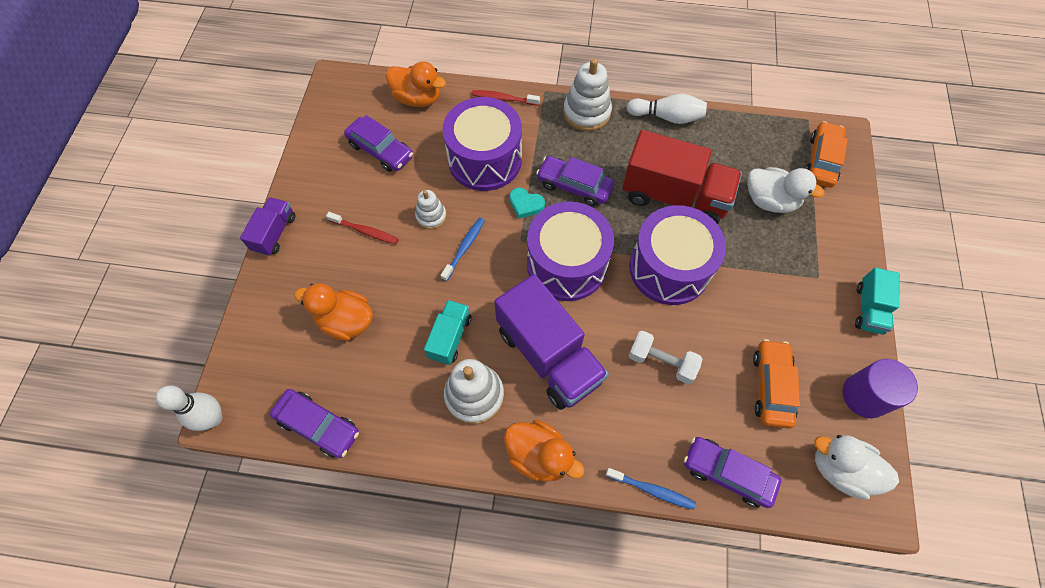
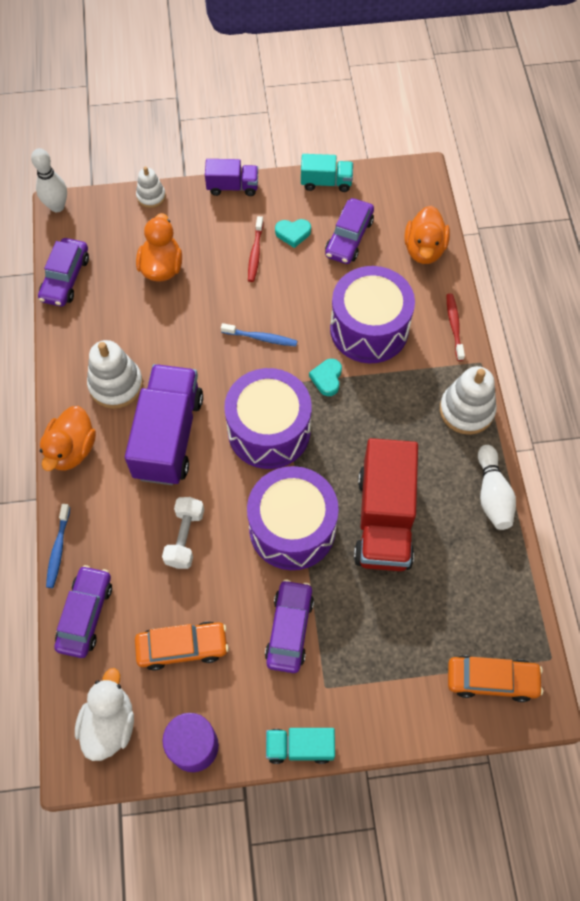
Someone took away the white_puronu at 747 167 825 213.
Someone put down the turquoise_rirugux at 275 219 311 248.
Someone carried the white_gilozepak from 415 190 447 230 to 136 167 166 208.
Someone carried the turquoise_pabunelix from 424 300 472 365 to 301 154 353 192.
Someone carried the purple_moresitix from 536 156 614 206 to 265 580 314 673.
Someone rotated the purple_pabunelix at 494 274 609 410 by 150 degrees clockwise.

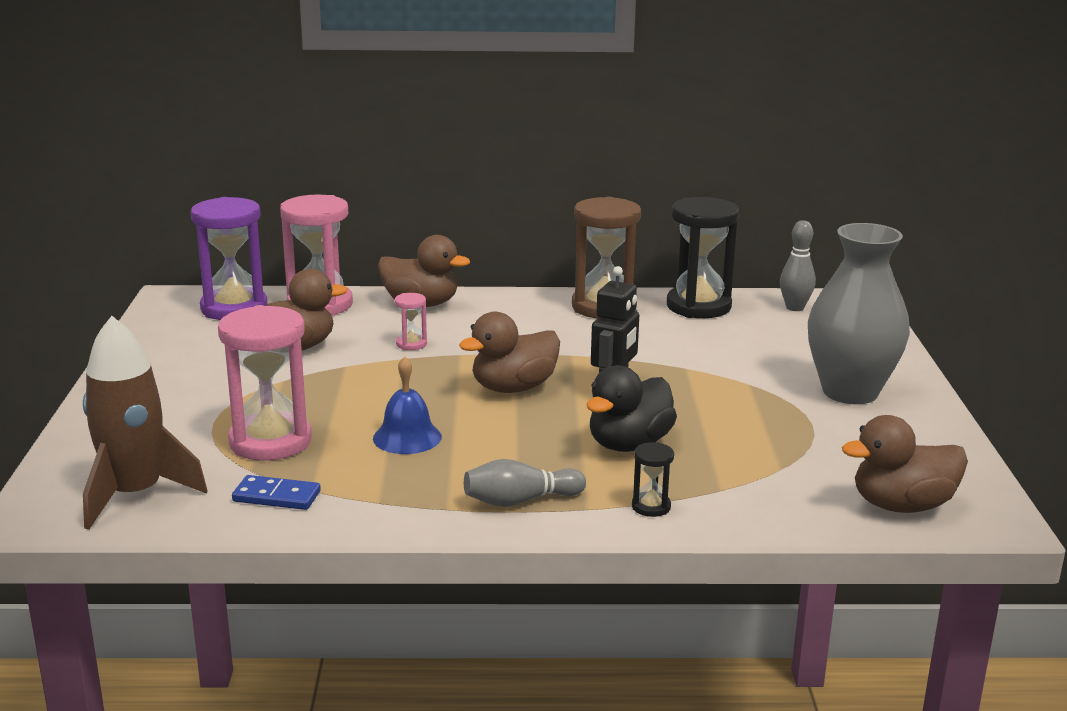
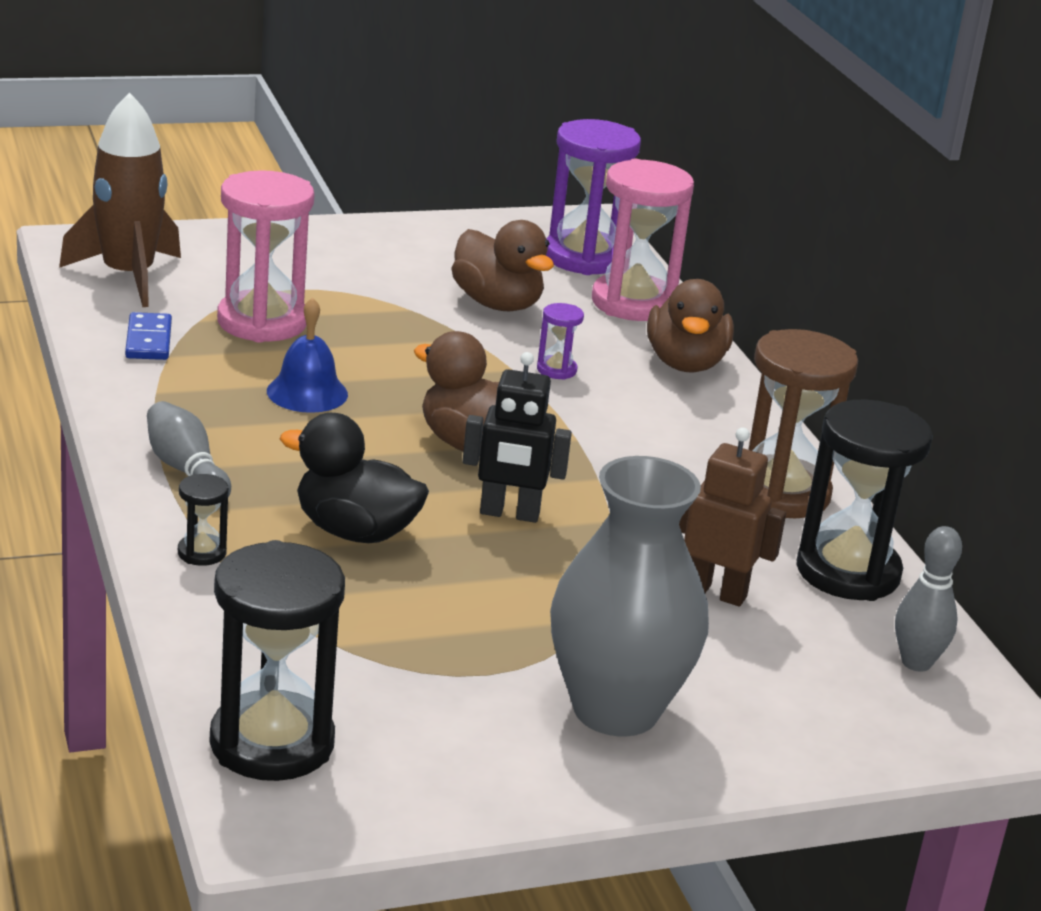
Someone put down the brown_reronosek at 679 427 786 606.
Someone swapped the brown_puronu at 842 415 968 513 for the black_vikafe at 209 540 345 781.
Someone repainted the pink_vikafe at 394 293 427 350, which became the purple_vikafe at 537 303 584 380.

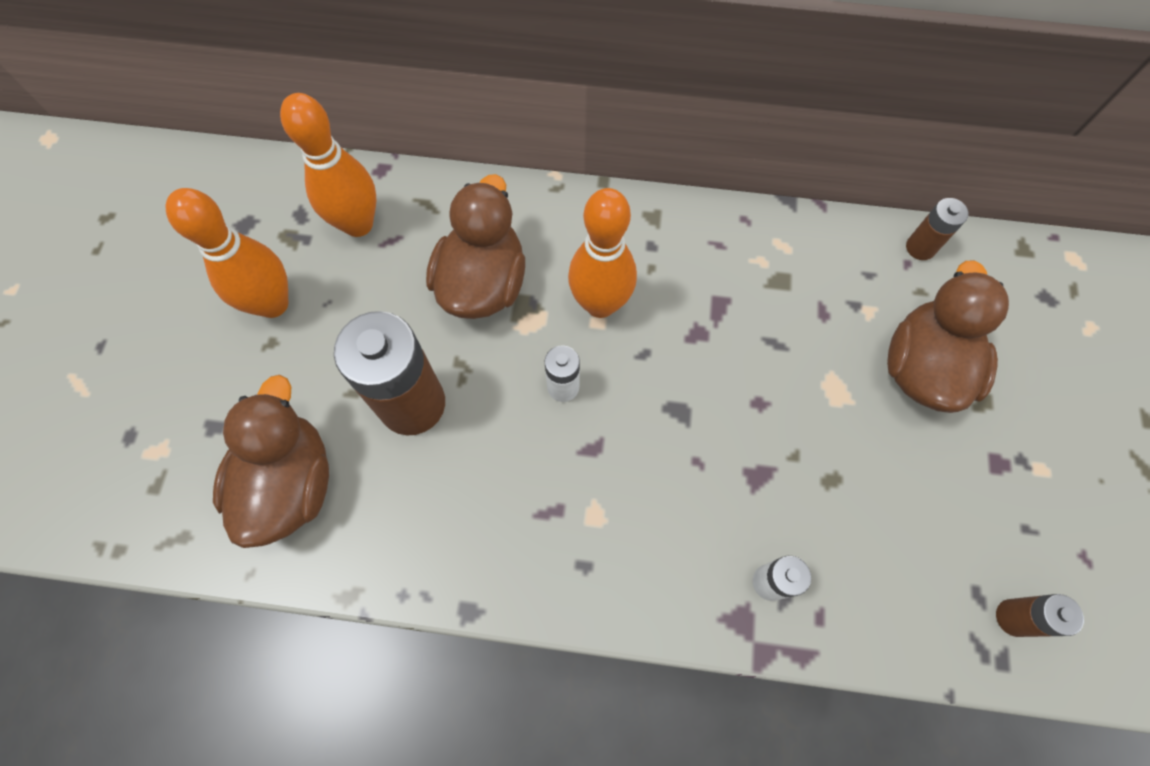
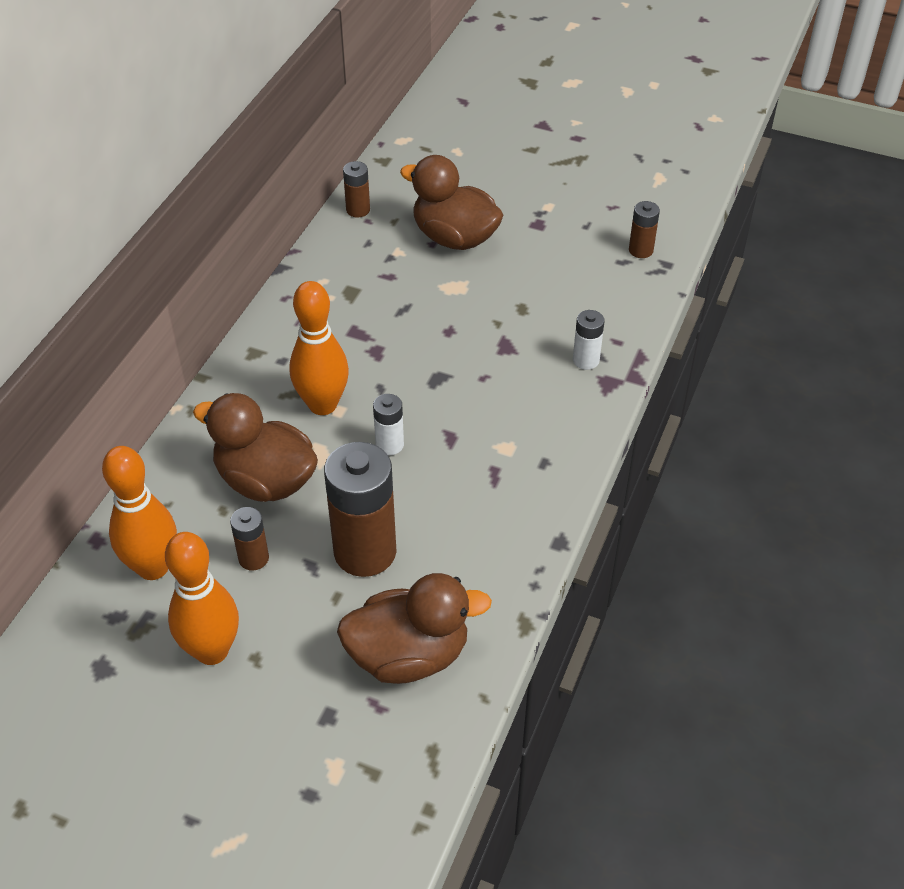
Someone put down the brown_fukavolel at 230 507 269 570.
Someone rotated the brown_puronu at 213 375 329 548 by 150 degrees clockwise.

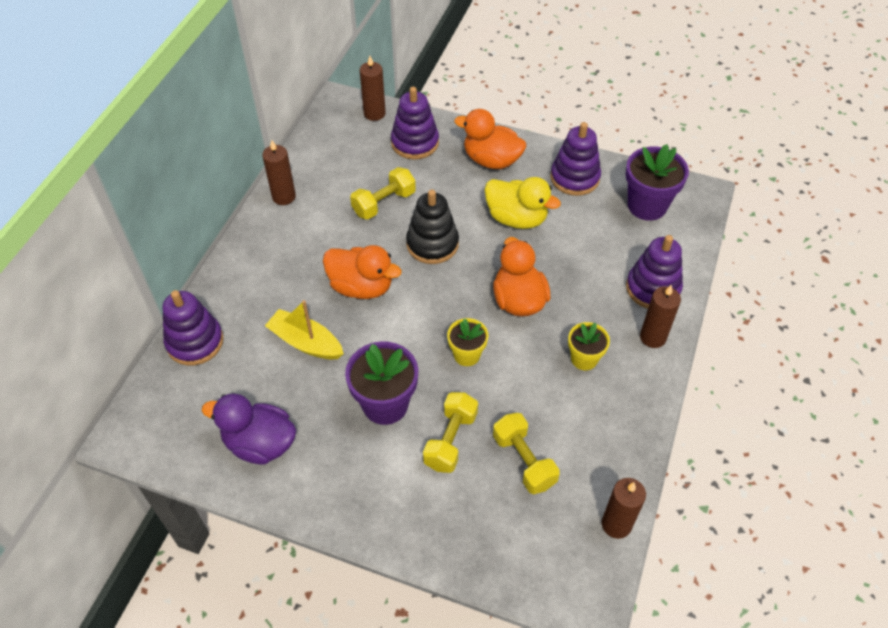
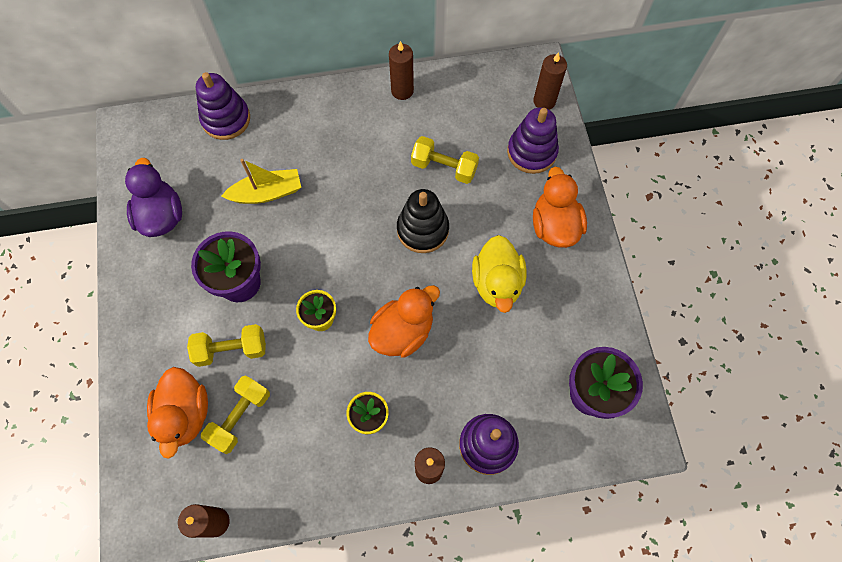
Someone took away the purple_gilozepak at 550 122 601 196.
Someone carried the orange_puronu from 323 245 402 299 to 147 367 208 459.
Someone rotated the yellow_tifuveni at 265 300 344 359 by 75 degrees clockwise.

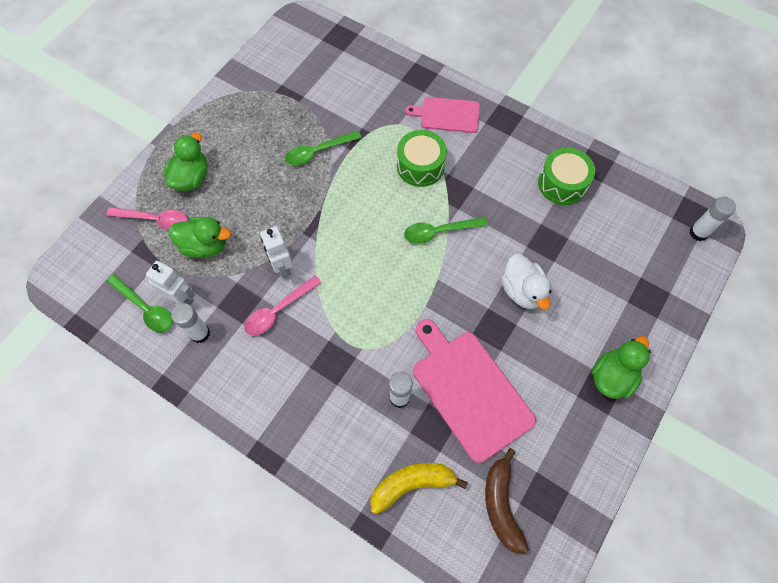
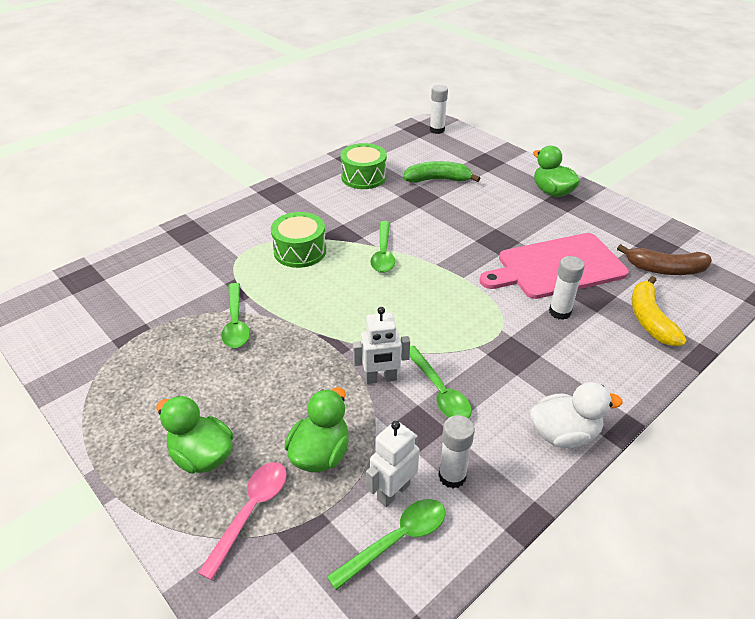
Someone took away the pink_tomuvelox at 405 97 480 133.
Someone put down the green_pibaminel at 403 161 480 183.
Someone carried the white_puronu from 501 254 551 310 to 530 382 623 448.
Someone repainted the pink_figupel at 244 276 321 336, which became the green_figupel at 410 346 472 418.

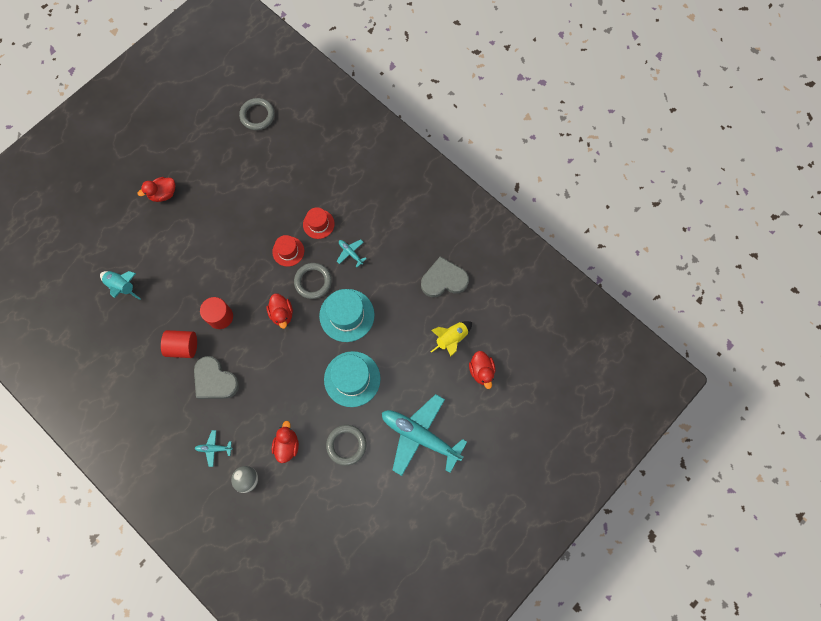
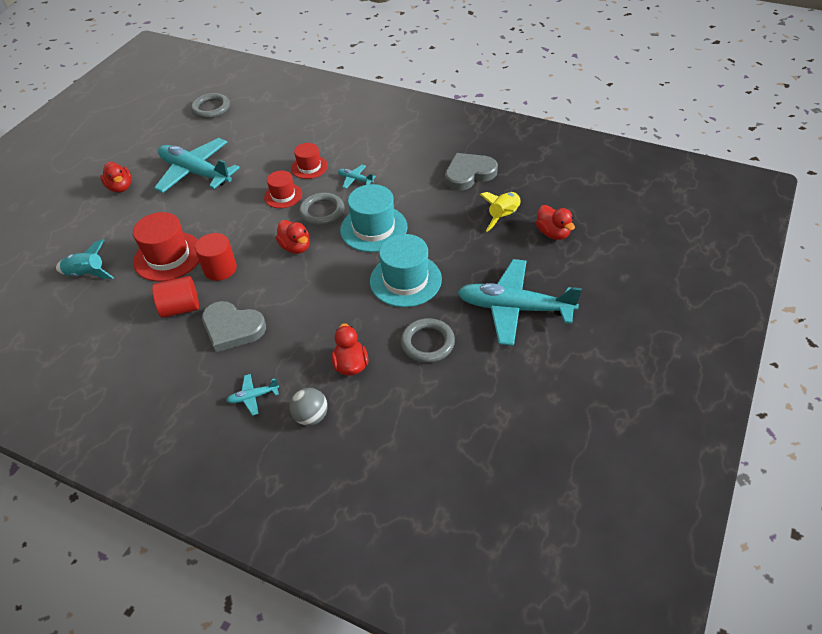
Someone put down the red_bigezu at 133 212 199 282.
Someone put down the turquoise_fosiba at 154 138 240 193.
Someone rotated the red_puronu at 138 177 175 202 by 75 degrees counterclockwise.

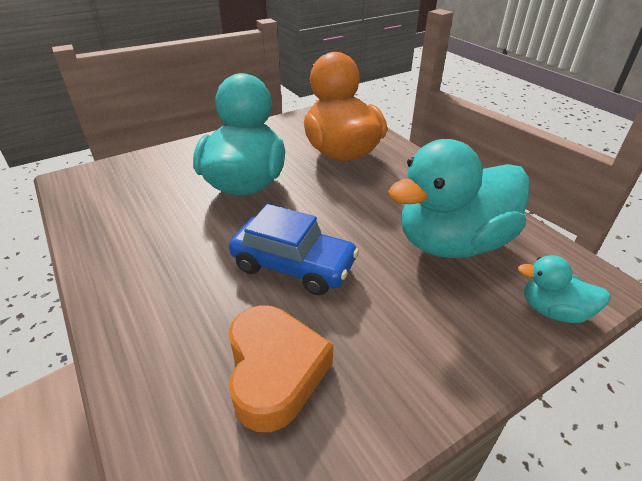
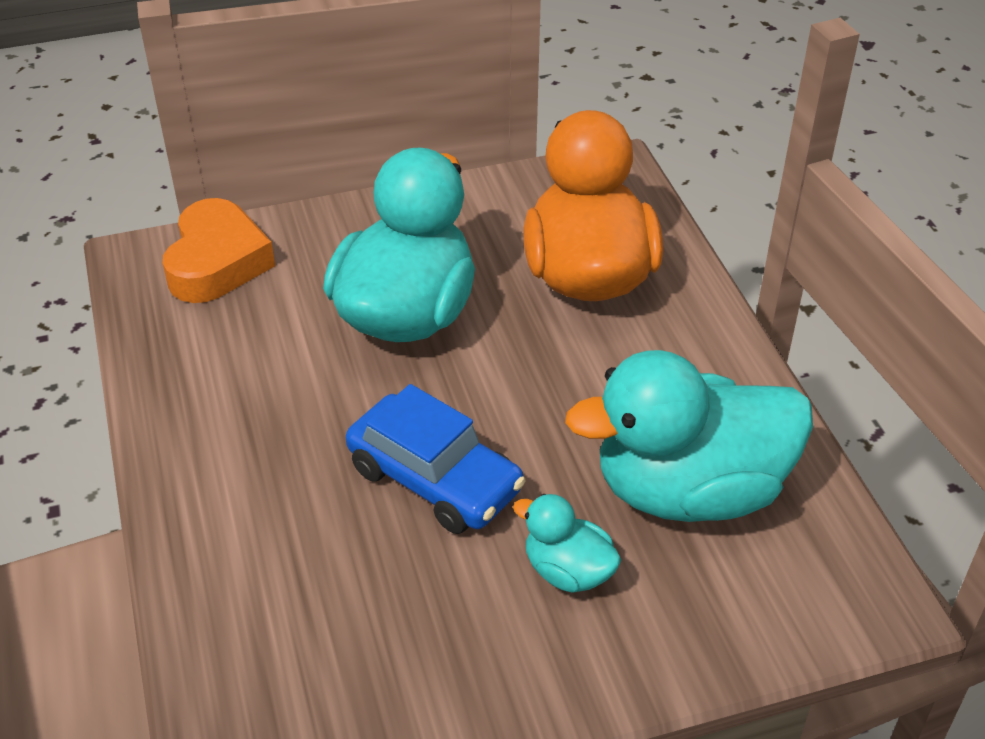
Someone carried the orange_rirugux from 229 305 333 432 to 163 198 275 303.
Someone carried the turquoise_puronu from 518 255 611 323 to 513 494 621 593.

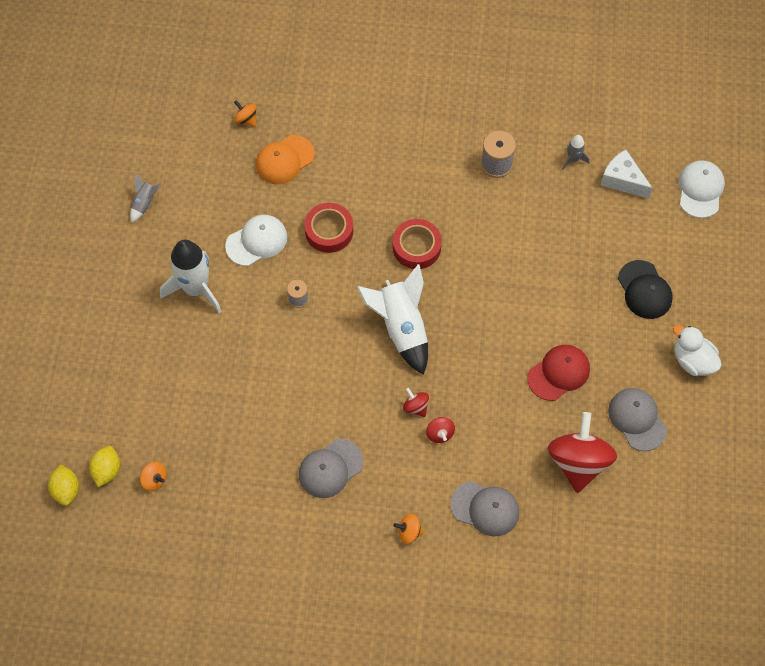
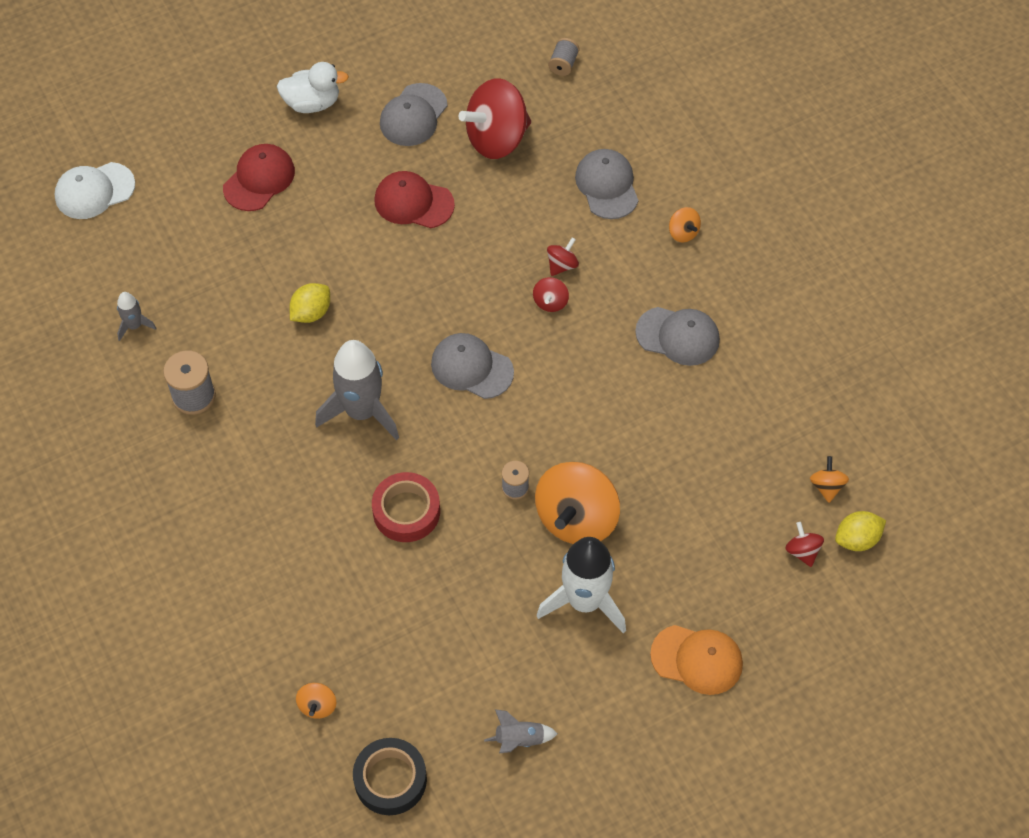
Someone took away the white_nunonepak at 225 215 287 266.
Someone took away the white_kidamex at 601 150 653 199.
Someone put down the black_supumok at 353 738 427 815.
Someone put down the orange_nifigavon at 535 462 620 544.
Someone put down the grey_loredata at 548 38 579 76.
Someone put down the red_nifigavon at 785 522 824 567.
Someone carried the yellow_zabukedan from 48 464 79 506 to 290 283 330 323.
Someone carried the orange_nunonepak from 256 135 315 184 to 650 625 743 695.
Someone swapped the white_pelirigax at 357 264 428 375 for the grey_nunonepak at 431 333 514 399.
Someone swapped the red_supumok at 393 219 442 269 for the grey_pelirigax at 315 340 399 440.
Someone repainted the black_nunonepak at 618 260 673 319, which became the red_nunonepak at 223 144 295 211.
Someone rotated the white_puronu at 673 325 722 376 by 105 degrees counterclockwise.

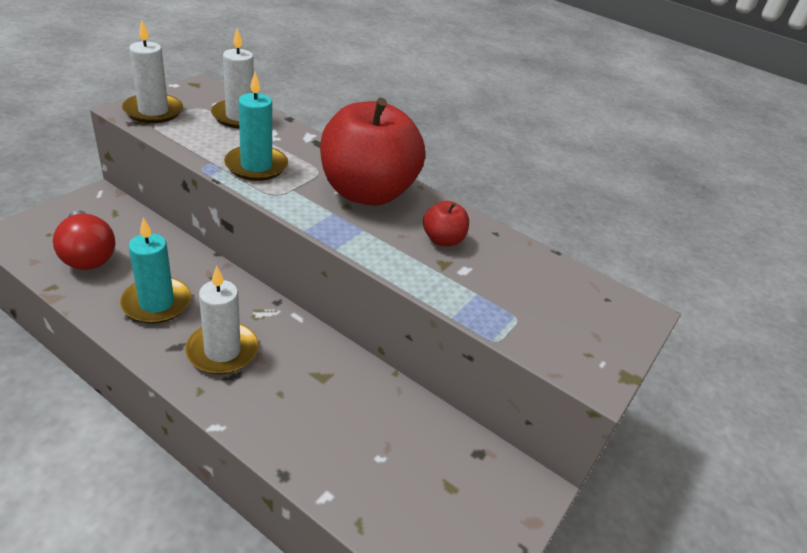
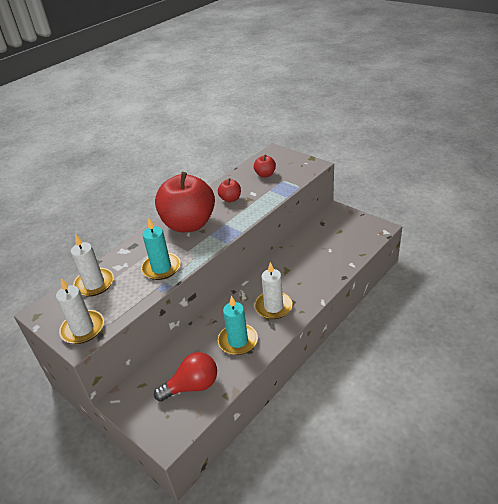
Someone put down the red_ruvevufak at 254 155 276 177.

